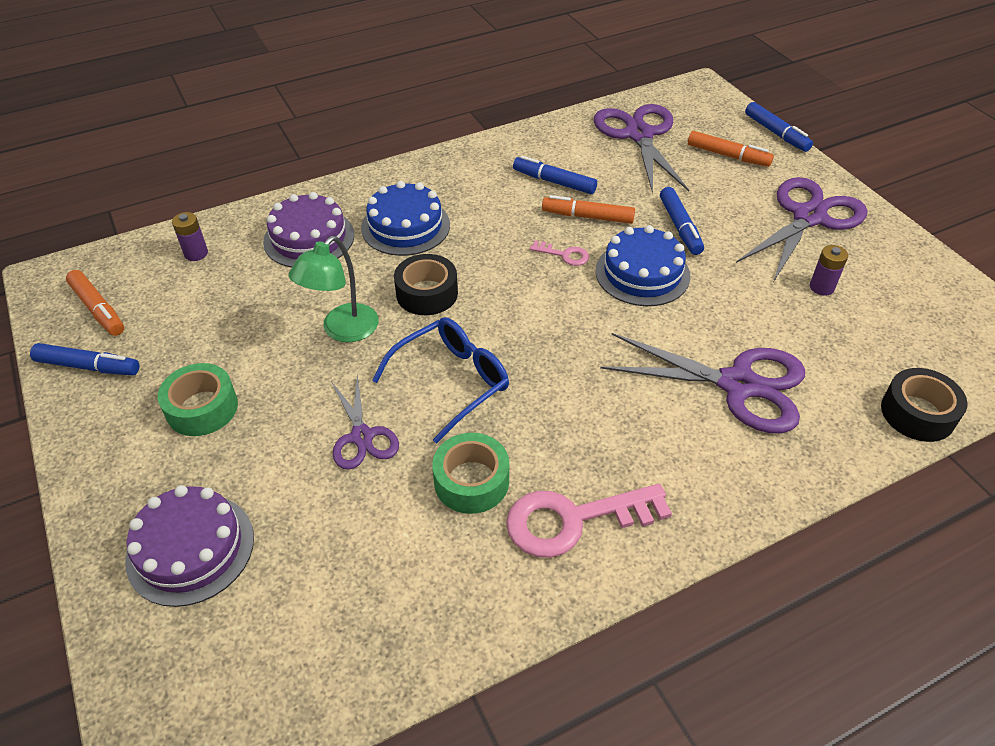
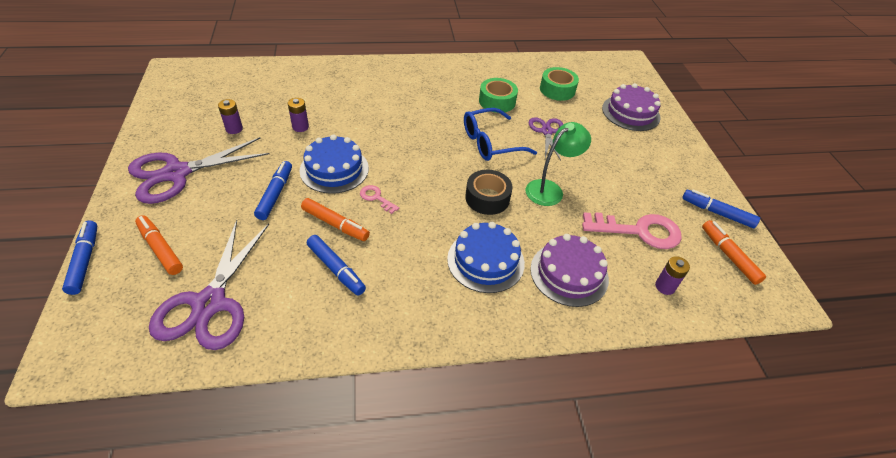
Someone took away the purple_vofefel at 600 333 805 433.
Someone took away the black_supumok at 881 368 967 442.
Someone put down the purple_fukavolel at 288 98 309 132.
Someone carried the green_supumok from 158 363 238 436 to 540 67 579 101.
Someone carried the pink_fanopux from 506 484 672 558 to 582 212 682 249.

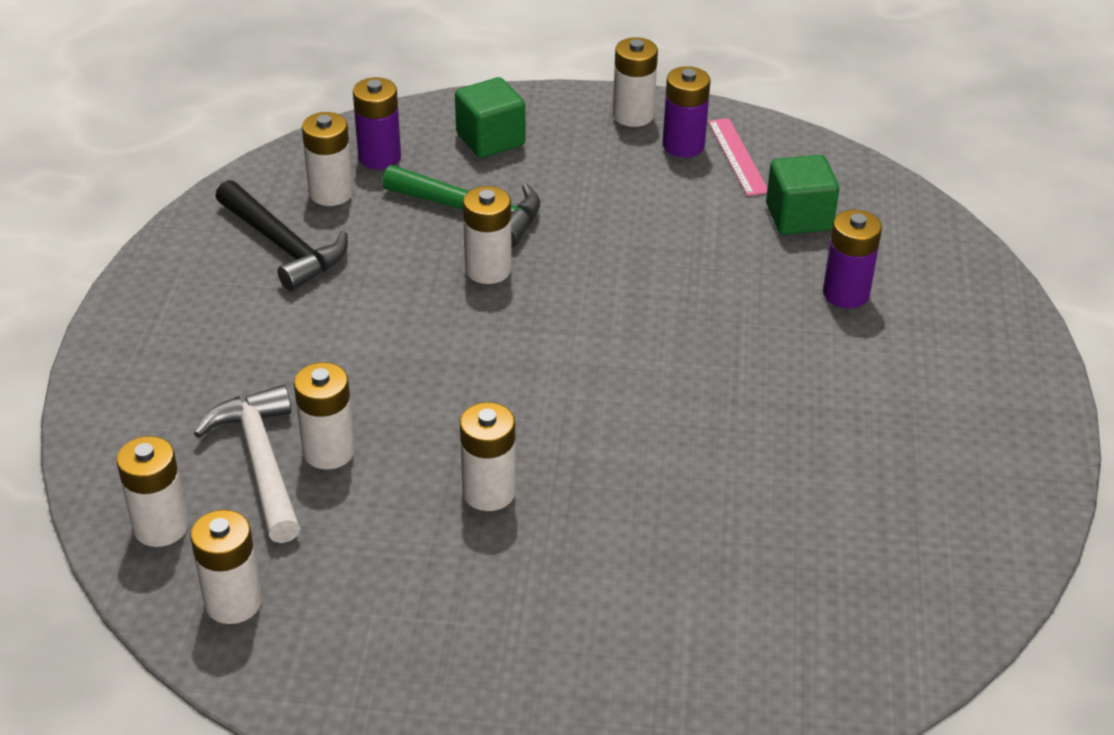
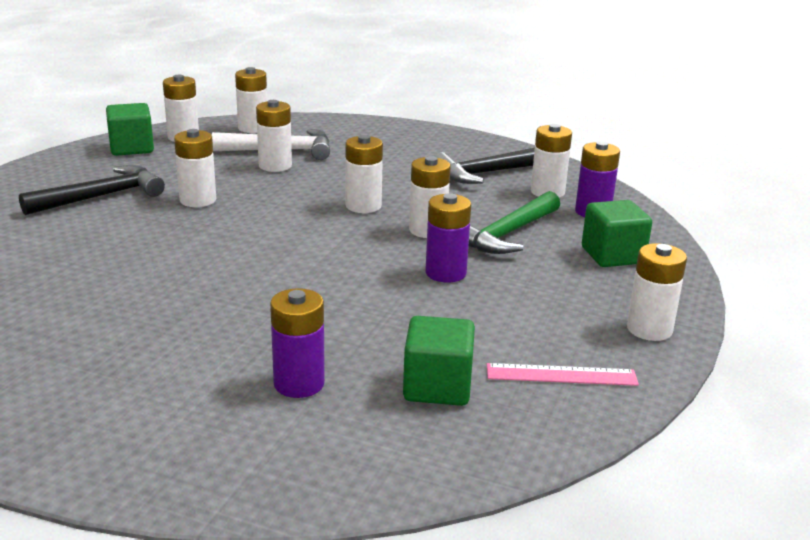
Someone put down the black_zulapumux at 19 165 165 215.
Someone put down the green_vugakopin at 106 103 154 156.
Someone put down the white_fukavolel at 346 135 383 213.
Someone carried the purple_fukavolel from 663 66 710 157 to 425 193 471 283.

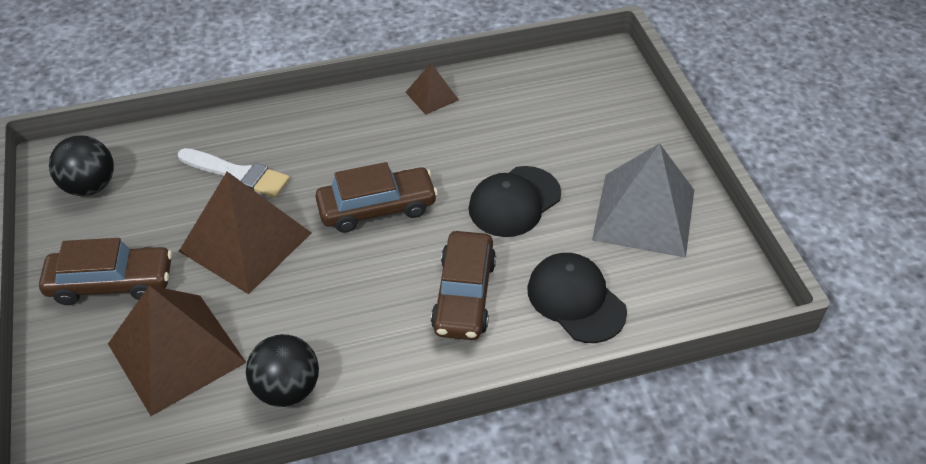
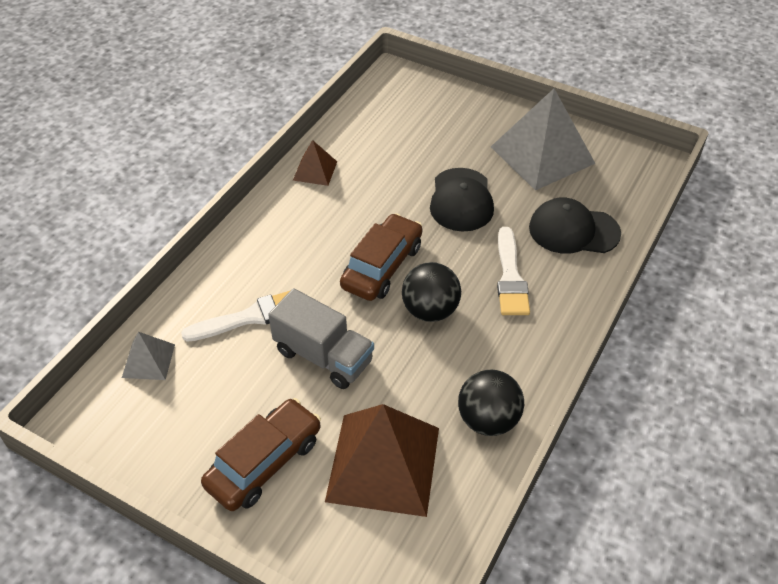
Someone put down the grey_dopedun at 122 332 175 380.
Someone carried the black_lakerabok from 49 135 114 196 to 402 262 461 322.
Someone swapped the brown_dopedun at 179 172 311 294 for the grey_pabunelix at 268 288 374 389.
Someone swapped the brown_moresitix at 431 231 496 340 for the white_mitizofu at 497 227 530 315.

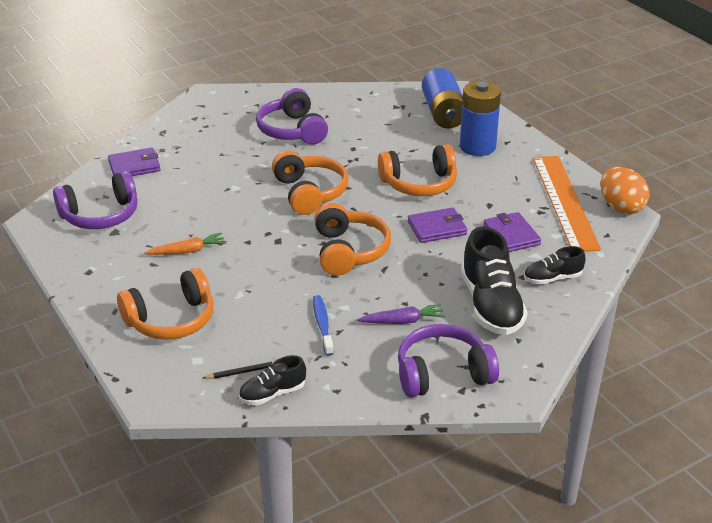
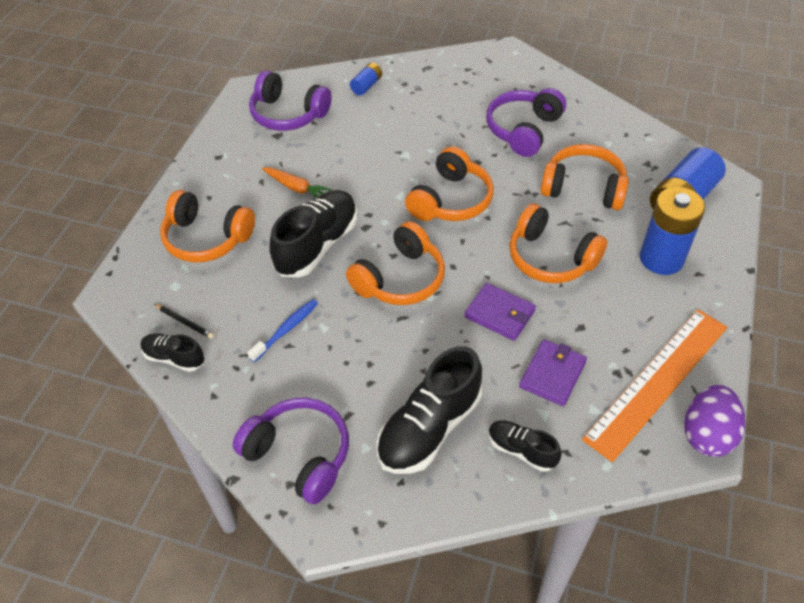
Someone took away the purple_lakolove at 357 304 445 324.
Someone put down the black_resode at 269 190 358 277.
Someone put down the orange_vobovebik at 540 144 629 210.
Someone swapped the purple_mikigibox at 108 147 161 176 for the blue_fukavolel at 350 63 382 96.
Someone repainted the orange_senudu at 601 167 650 214, which became the purple_senudu at 684 385 745 457.

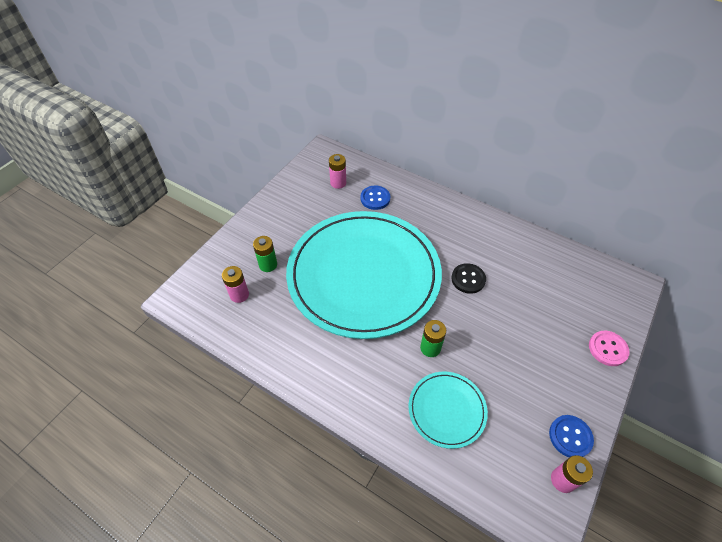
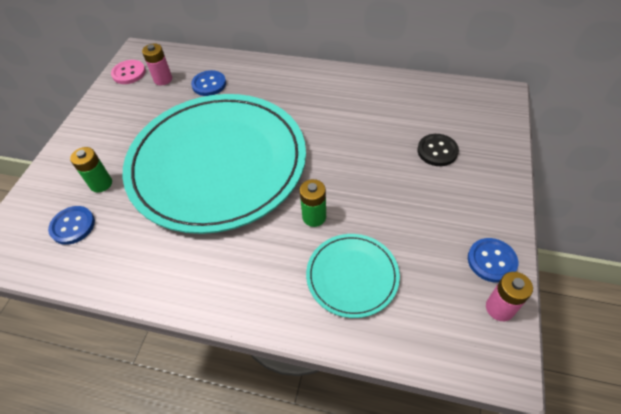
Someone carried the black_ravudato from 451 263 486 294 to 417 134 459 166.
Someone carried the pink_ravudato from 589 331 630 366 to 111 60 146 84.
Someone swapped the pink_fukavolel at 222 266 249 303 for the blue_ravudato at 48 206 95 245.

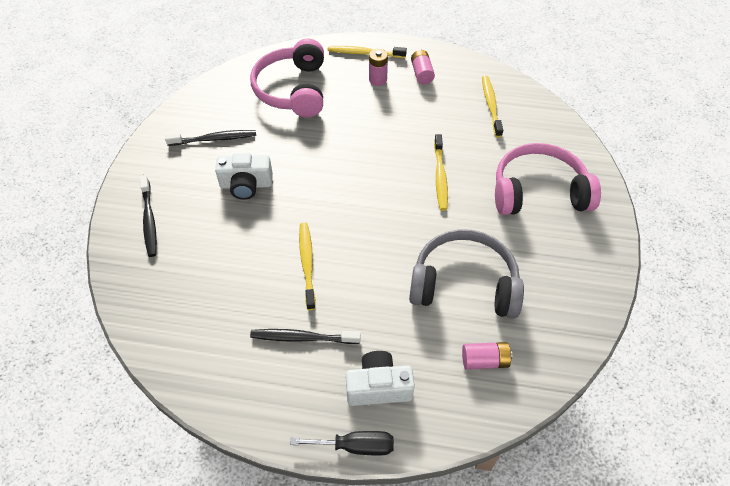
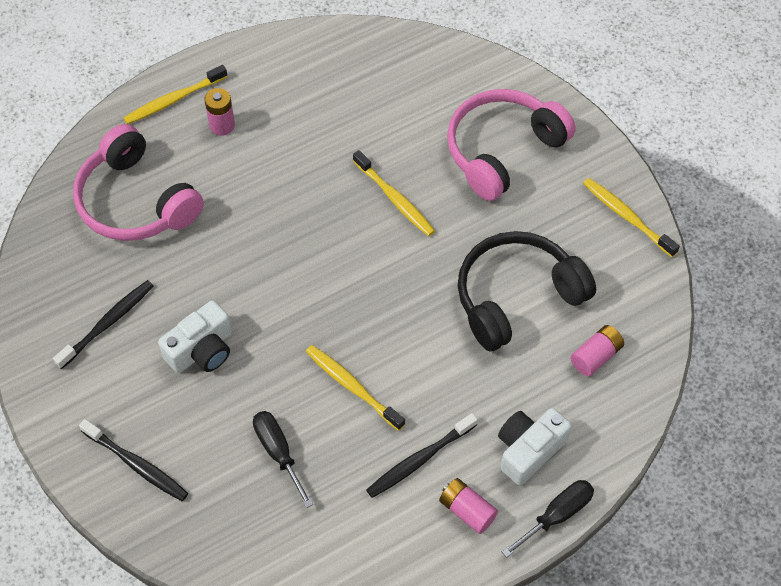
Someone put down the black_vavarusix at 253 411 313 508.
Someone carried the pink_fukavolel from 411 50 435 85 to 439 478 498 534.
Someone carried the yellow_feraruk from 482 76 503 137 to 583 178 680 257.
Someone repainted the grey_vobovebik at 409 229 524 319, which became the black_vobovebik at 458 231 596 351.

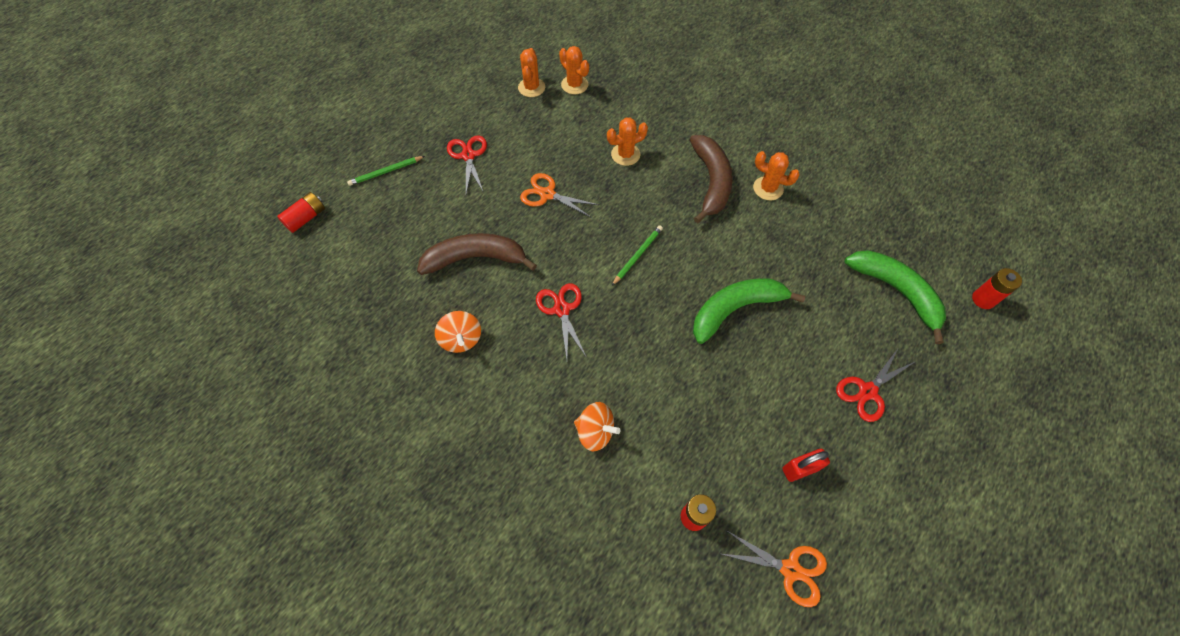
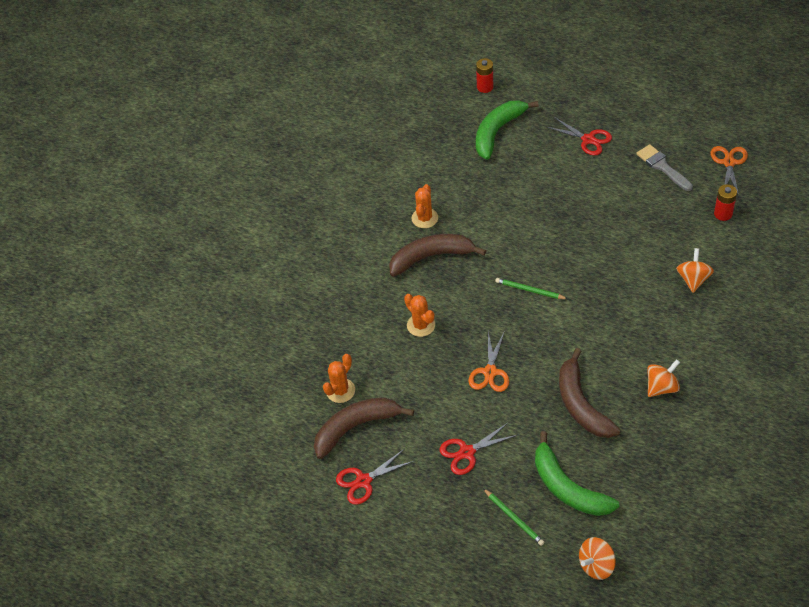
Someone carried the red_vofefel from 536 283 587 359 to 336 449 414 505.
Someone carried the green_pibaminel from 693 278 805 344 to 535 431 619 516.
Someone swapped the red_fukavolel at 277 192 325 233 for the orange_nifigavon at 579 537 616 580.
Someone swapped the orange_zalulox at 518 48 545 97 for the brown_pibaminel at 314 397 414 459.
Someone swapped the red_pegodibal at 782 449 830 482 for the grey_mitizofu at 636 144 693 191.

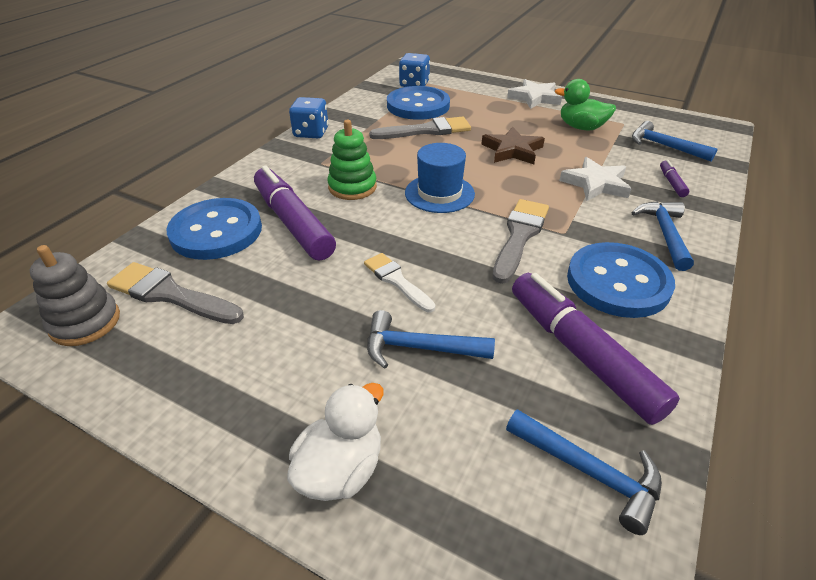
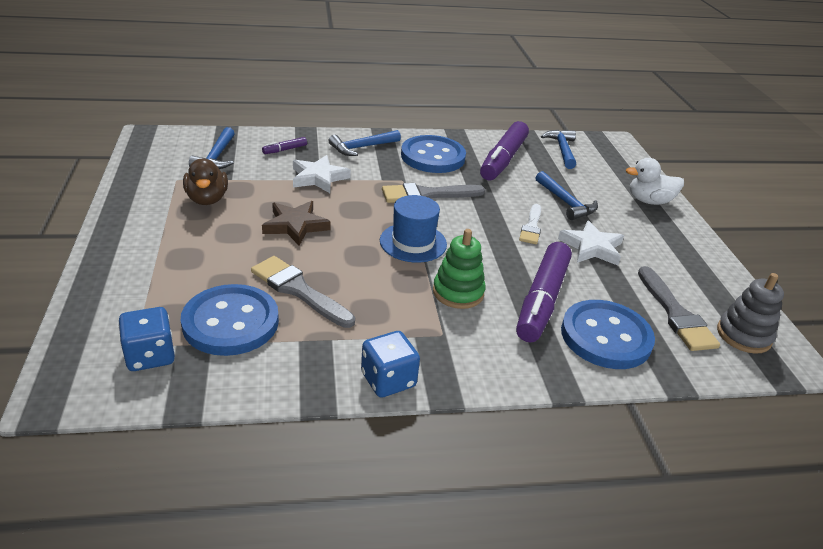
Someone carried the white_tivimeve from 507 79 562 109 to 558 220 624 266.
Someone repainted the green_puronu at 555 79 616 130, which became the brown_puronu at 183 159 228 205.

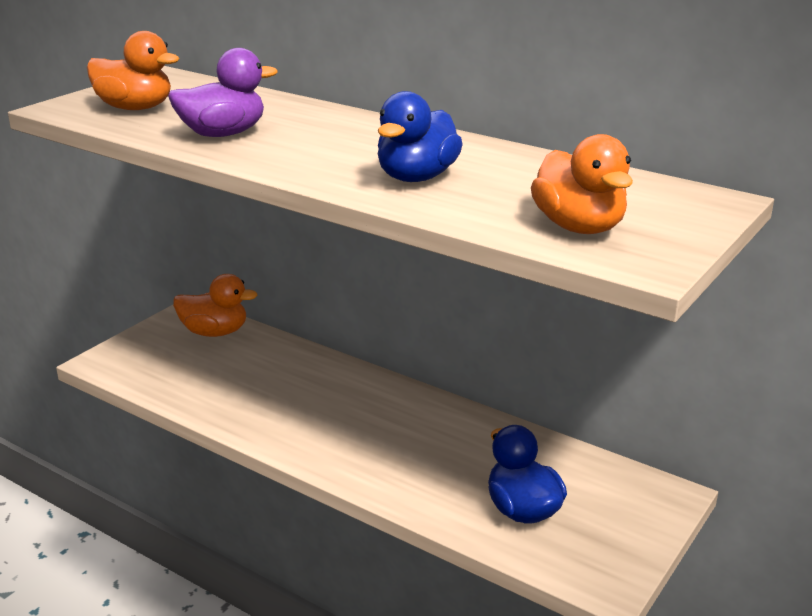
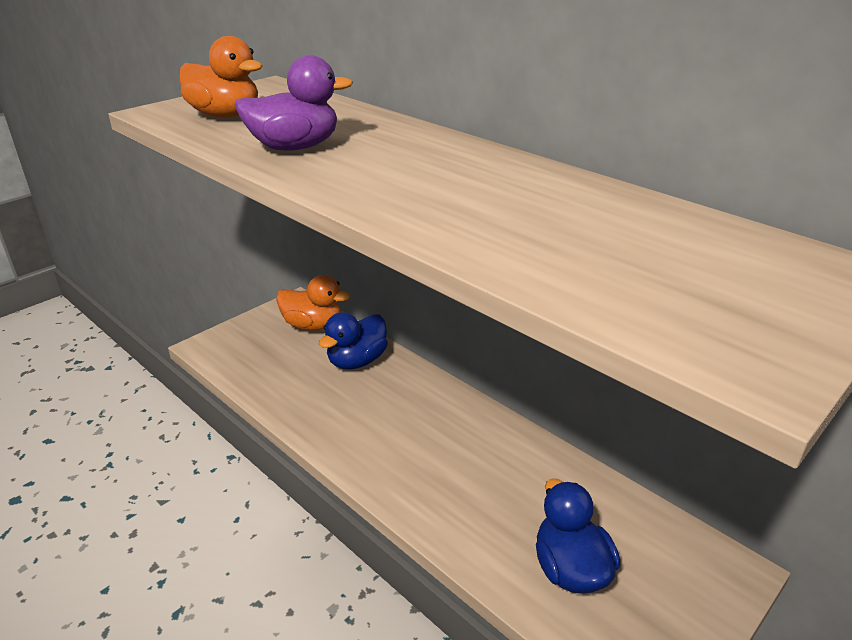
Someone took away the orange_puronu at 531 134 633 234.
Someone carried the blue_puronu from 378 91 463 182 to 319 312 388 369.

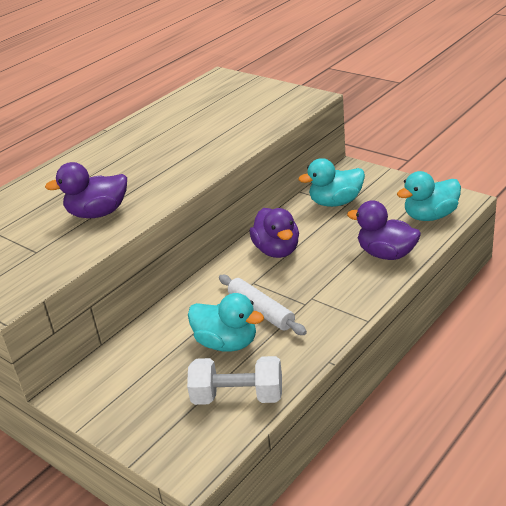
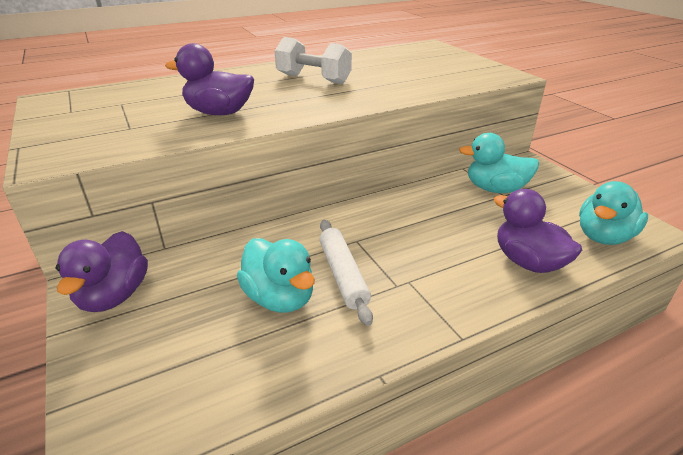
Someone carried the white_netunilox from 187 356 282 405 to 275 37 352 84.
Someone carried the purple_puronu from 250 208 299 258 to 56 231 148 312.
Someone rotated the turquoise_puronu at 397 171 461 221 by 45 degrees counterclockwise.

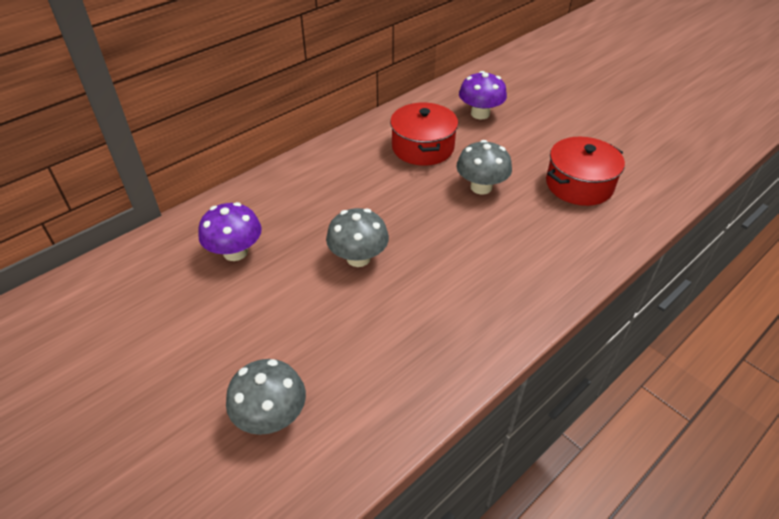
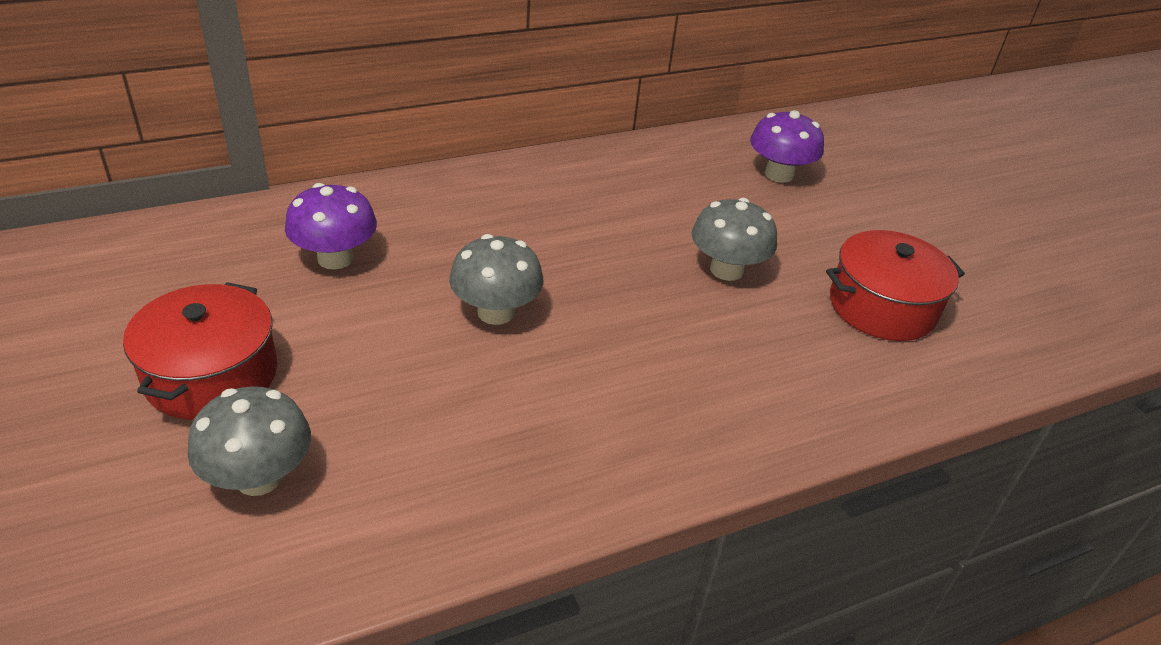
Someone carried the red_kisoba from 390 103 458 166 to 123 282 277 420.

